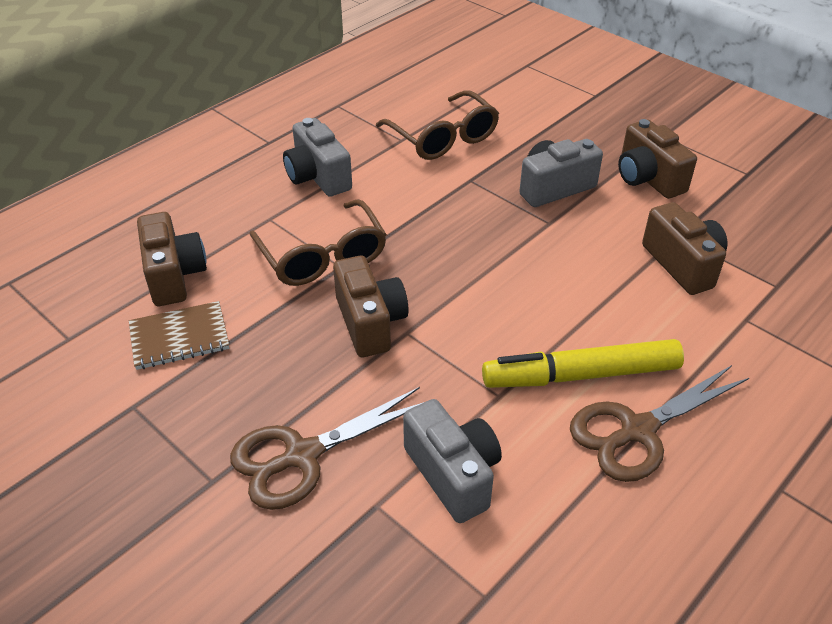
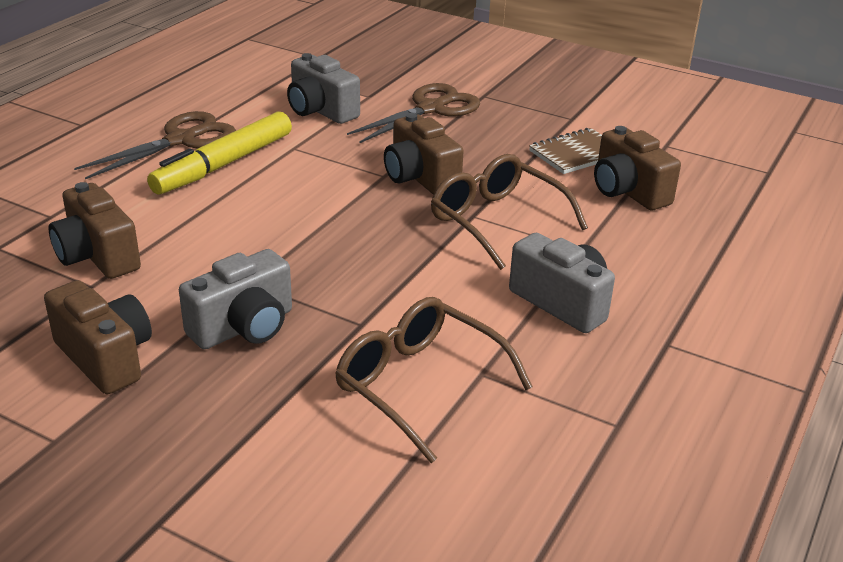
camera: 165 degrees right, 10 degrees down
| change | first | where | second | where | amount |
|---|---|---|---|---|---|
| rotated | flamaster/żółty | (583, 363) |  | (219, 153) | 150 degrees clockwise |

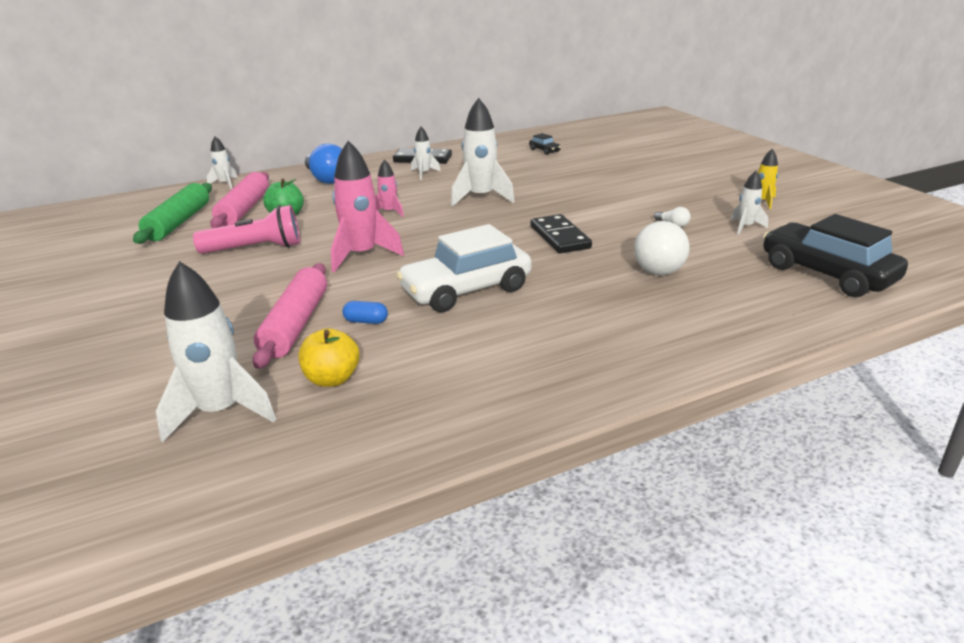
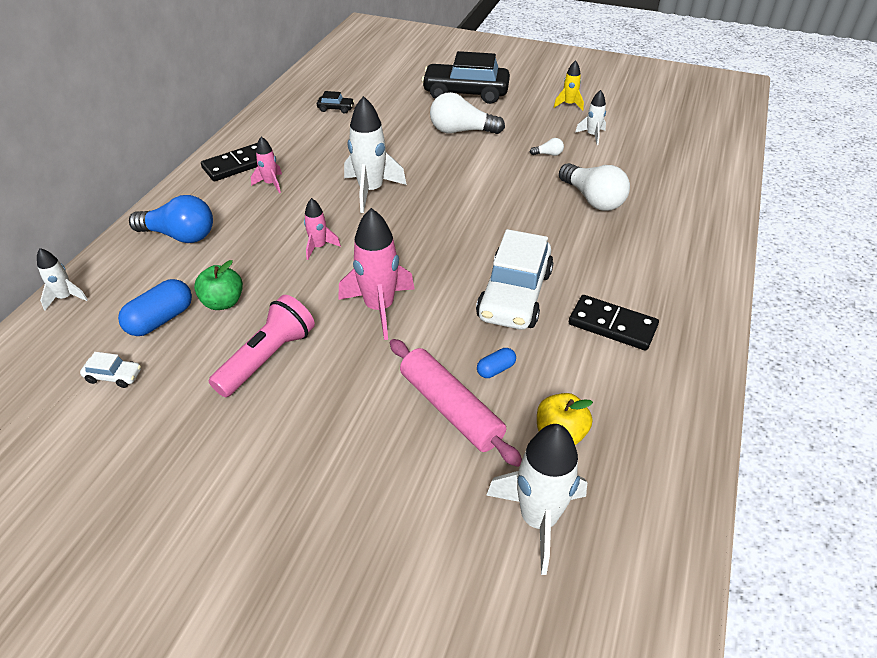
camera: 45 degrees left, 15 degrees up
| change | first | where | second | where | amount |
|---|---|---|---|---|---|
| new |  |  | żarówka/biały | (467, 113) |  |
| shifted | kostka domina/czarny | (561, 234) |  | (614, 323) |  |
| shifted | samochód/czarny | (835, 255) |  | (465, 77) |  |
| swapped | wałek do ciasta/zielony | (172, 213) | samochód/biały | (110, 370) |  |
| swapped | wałek do ciasta/różowy | (239, 200) | kapsułka/niebieski | (155, 307) |  |
| repainted | rakieta/biały | (425, 153) | rakieta/różowy | (266, 165) |  |

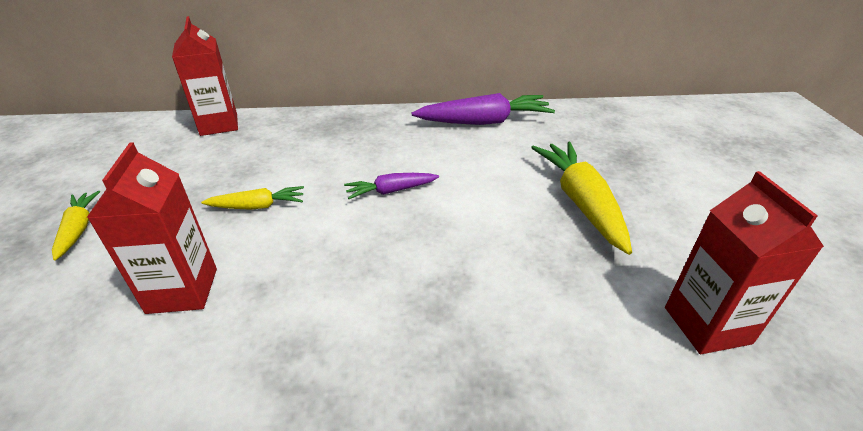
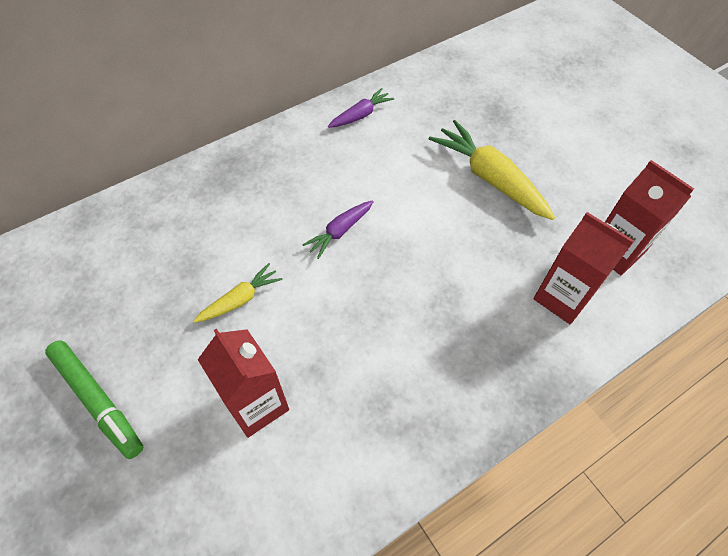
camera: 30 degrees left, 20 degrees up
| change | first | where | second | where | amount |
|---|---|---|---|---|---|
| shifted | karton mleka/czerwony | (205, 76) |  | (583, 268) |  |
| swapped | marchewka/żółty | (76, 225) | flamaster/zielony | (94, 400) |  |
| scaled | marchewka/fioletowy | (483, 109) |  | (361, 108) | x0.55 |

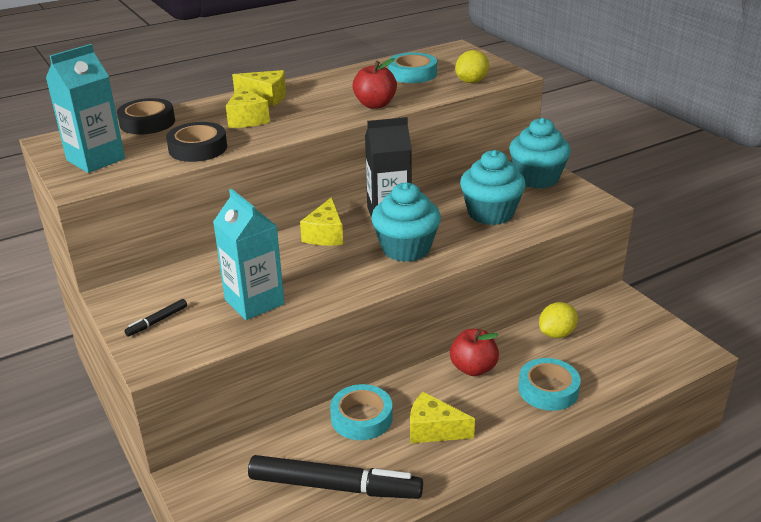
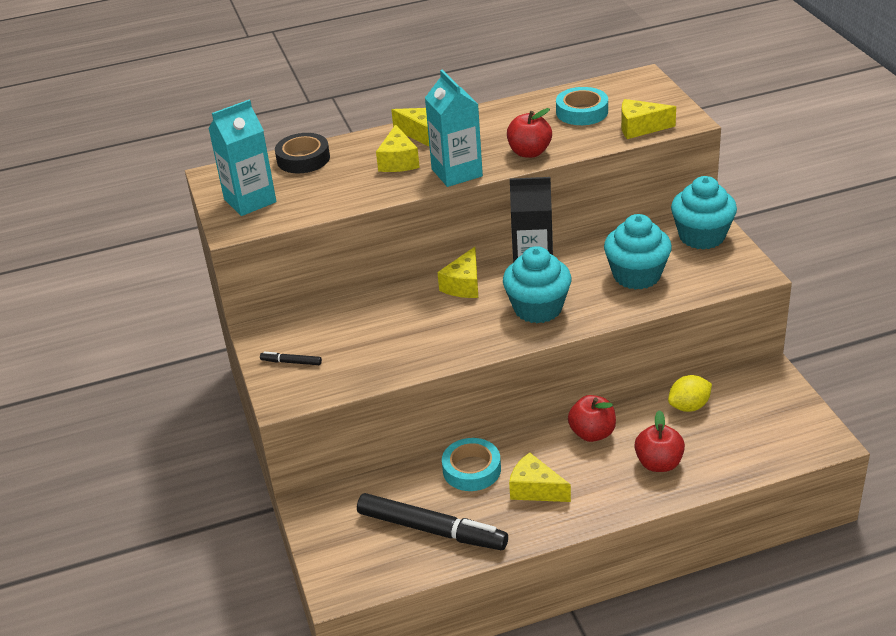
camera: 15 degrees right, 5 degrees up
| change | first | where | second | where | amount |
|---|---|---|---|---|---|
| gone | taśma klejąca/czarny | (196, 142) |  |  |  |
| shifted | karton mleka/turkusowy | (248, 254) |  | (454, 128) |  |
| swapped | cytryna/żółty | (472, 66) | ser/żółty | (648, 119) |  |
| swapped | taśma klejąca/turkusowy | (549, 384) | jabłko/czerwony | (659, 441) |  |
| rotated | flamaster/czarny | (155, 317) |  | (291, 358) | 45 degrees clockwise |

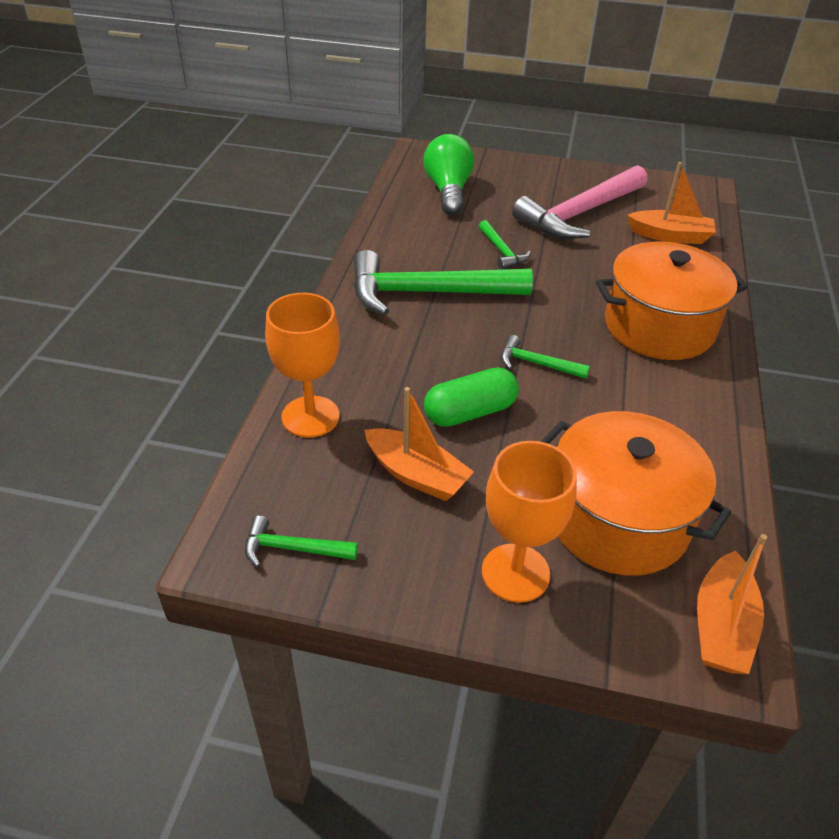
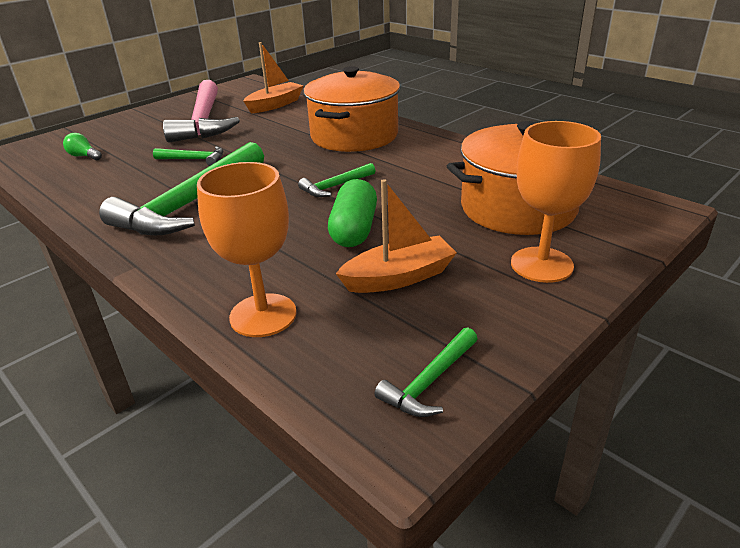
camera: 55 degrees left, 10 degrees down
| change | first | where | second | where | amount |
|---|---|---|---|---|---|
| gone | łódka/pomarańczowy | (732, 604) |  |  |  |
| scaled | żarówka/zielony | (449, 174) |  | (82, 146) | x0.46 |

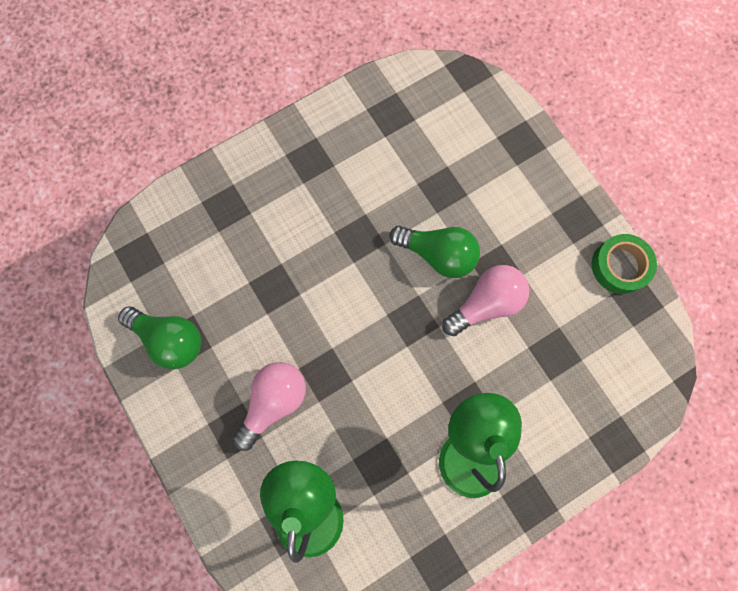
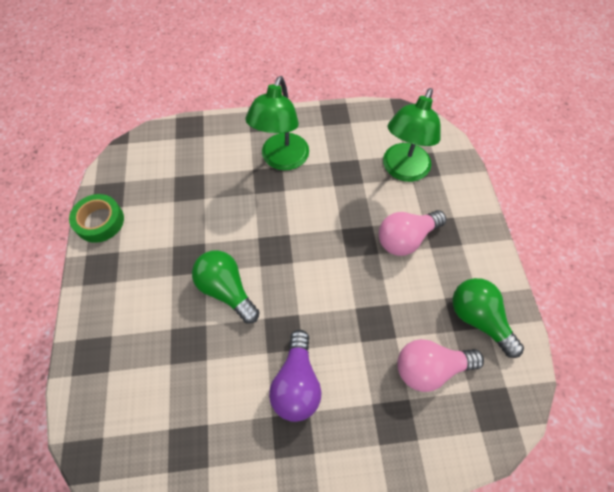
camera: 155 degrees left, 15 degrees down
| change | first | where | second | where | amount |
|---|---|---|---|---|---|
| new |  |  | żarówka/fioletowy | (295, 376) |  |
| shifted | żarówka/różowy | (485, 300) |  | (440, 365) |  |

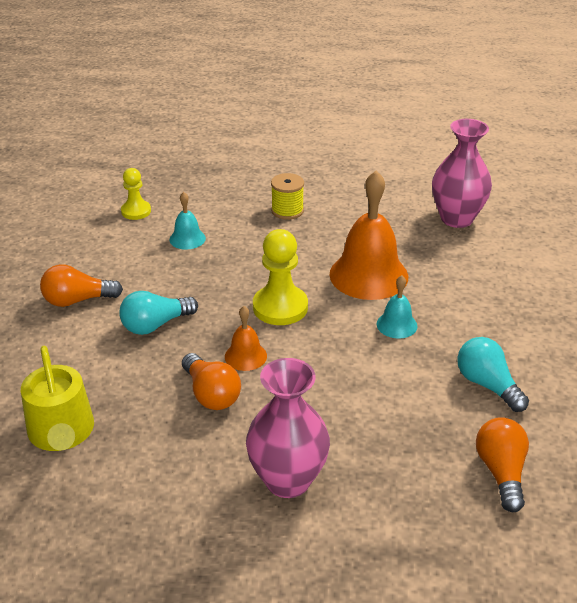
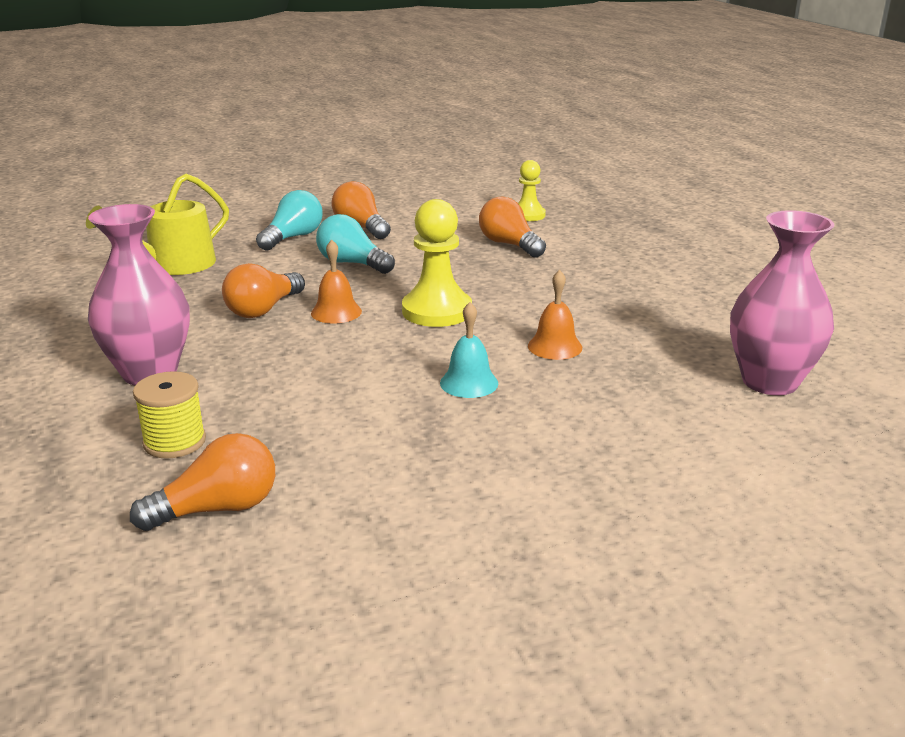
camera: 65 degrees right, 10 degrees down
| change | first | where | second | where | amount |
|---|---|---|---|---|---|
| shifted | szpulka/żółty | (287, 196) |  | (169, 415) |  |
| shifted | żarówka/turkusowy | (493, 374) |  | (289, 220) |  |
| swapped | dzwonek/turkusowy | (187, 221) | żarówka/pomarańczowy | (512, 226) |  |
| scaled | dzwonek/pomarańczowy | (368, 235) |  | (555, 315) | x0.48 |

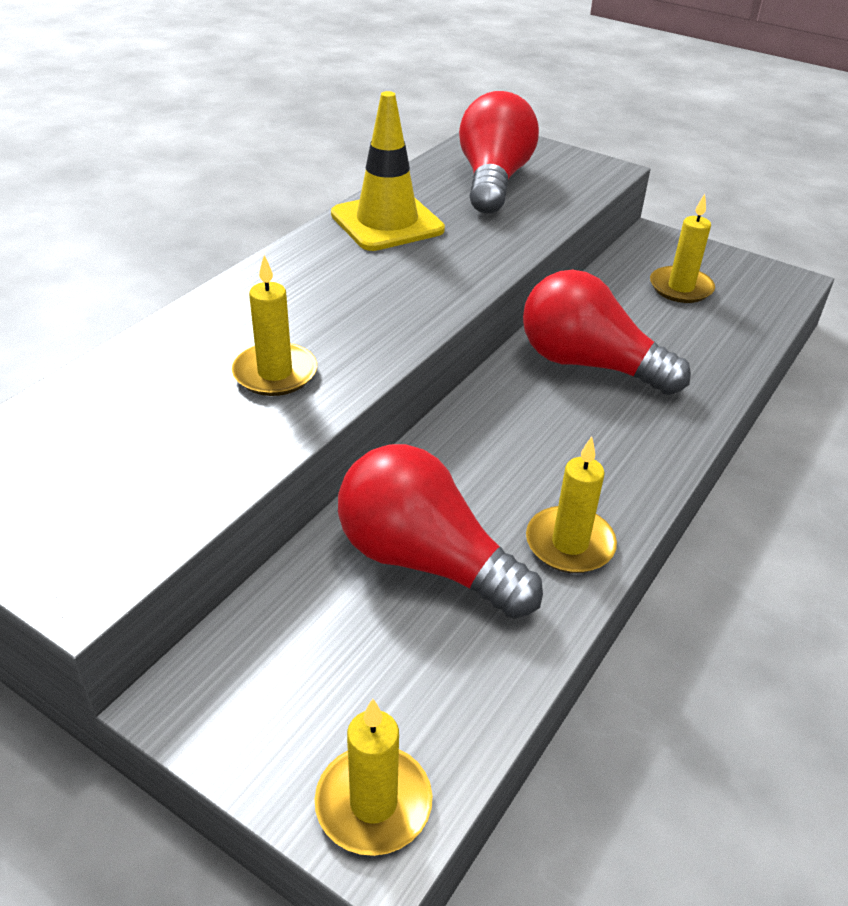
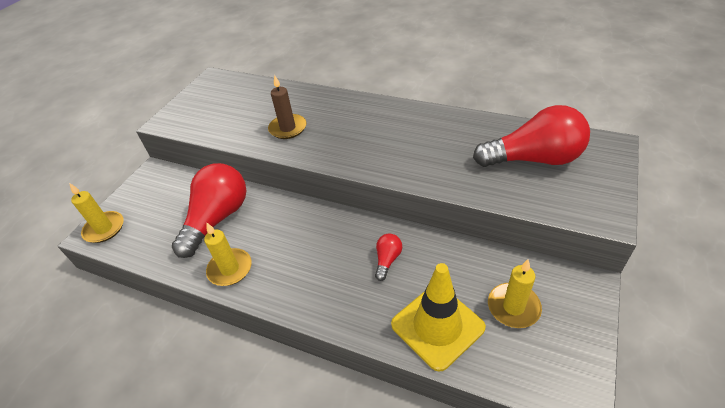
camera: 85 degrees right, 5 degrees up
| change | first | where | second | where | amount |
|---|---|---|---|---|---|
| shifted | pachołek/żółty | (388, 171) |  | (438, 317) |  |
| repainted | świeca/żółty | (274, 325) | świeca/brązowy | (287, 107) |  |
| scaled | żarówka/czerwony | (607, 332) |  | (388, 257) | x0.44 |

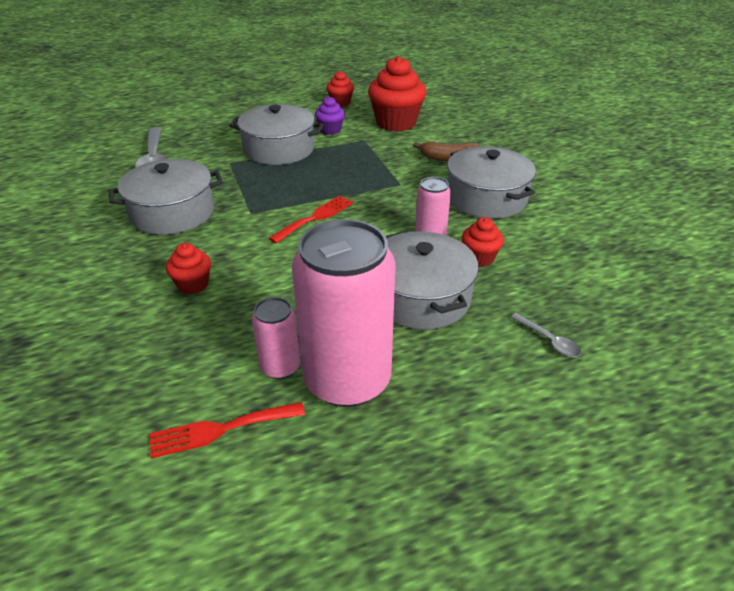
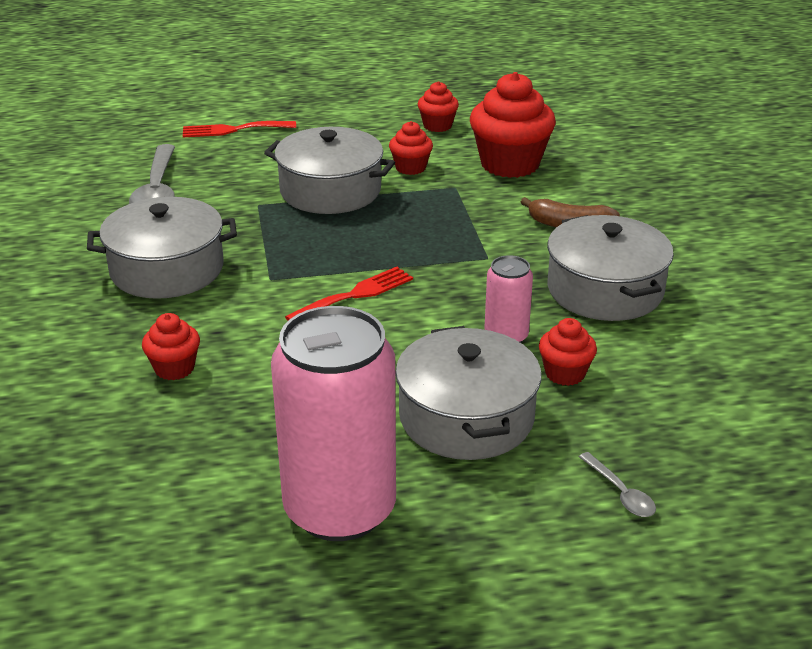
camera: 10 degrees right, 5 degrees down
| change | first | where | second | where | amount |
|---|---|---|---|---|---|
| gone | puszka/różowy | (276, 338) |  |  |  |
| shifted | widelec/czerwony | (227, 430) |  | (239, 129) |  |
| repainted | muffinka/fioletowy | (330, 116) | muffinka/czerwony | (411, 148) |  |

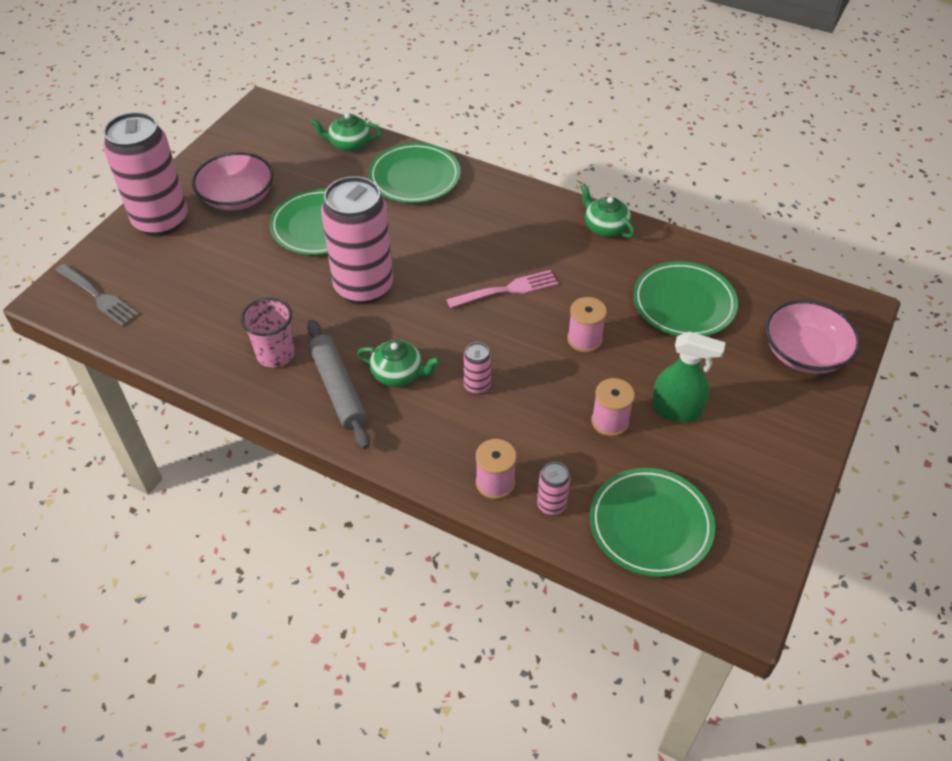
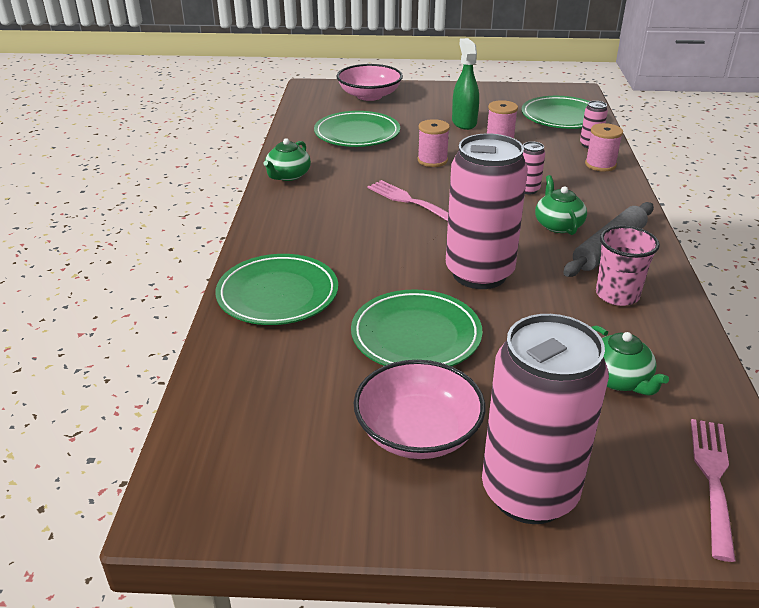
camera: 115 degrees left, 15 degrees down
| change | first | where | second | where | amount |
|---|---|---|---|---|---|
| shifted | imbryk/zielony | (346, 132) |  | (630, 360) |  |
| repainted | widelec/szary | (97, 295) | widelec/różowy | (713, 490) |  |

